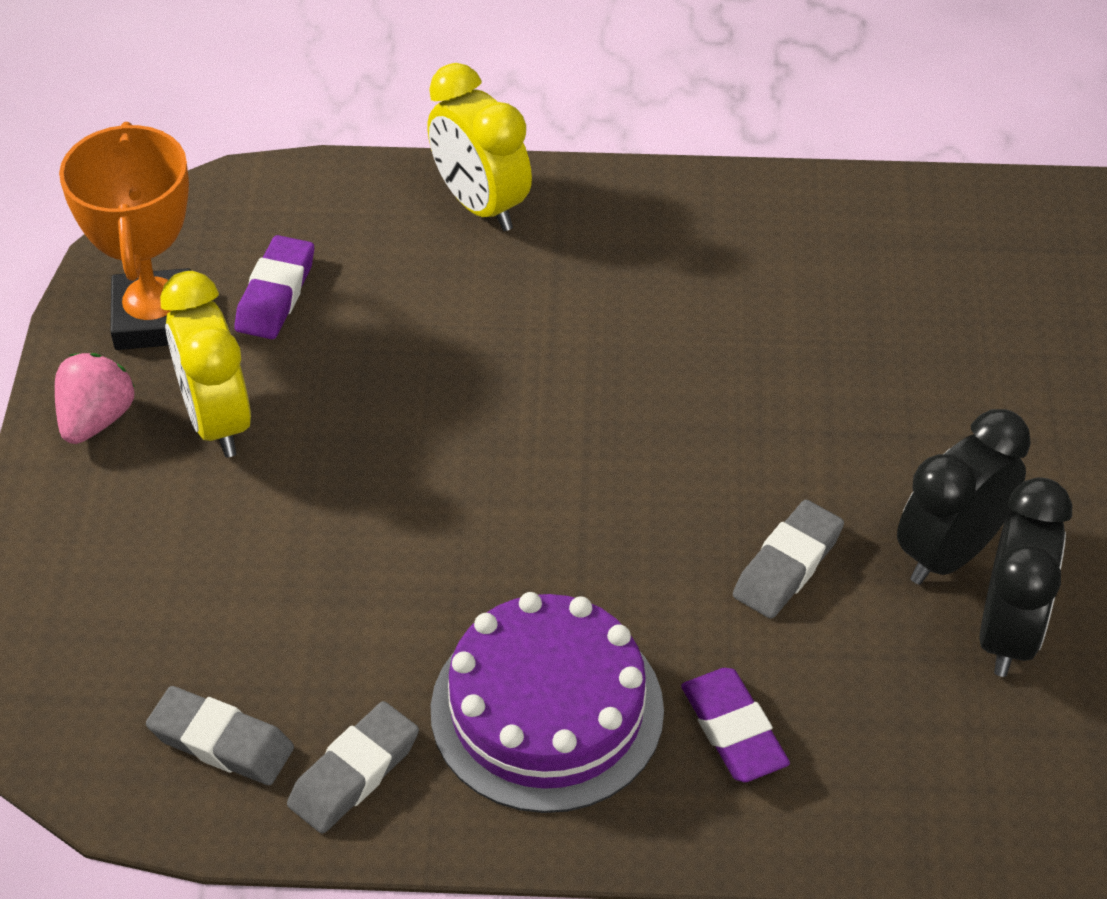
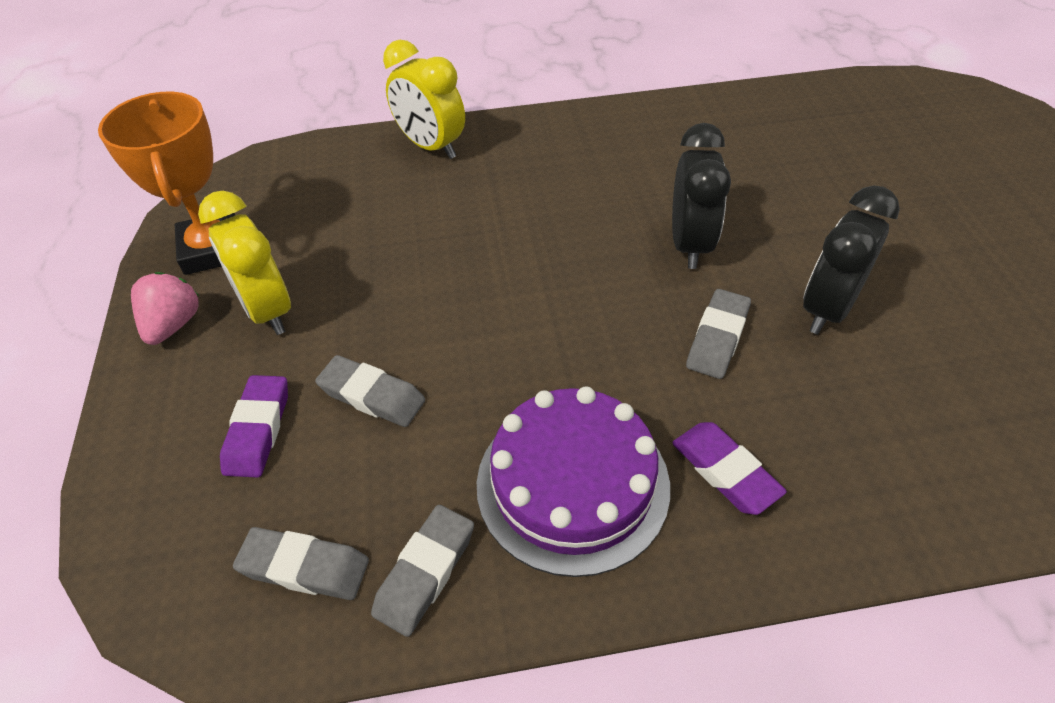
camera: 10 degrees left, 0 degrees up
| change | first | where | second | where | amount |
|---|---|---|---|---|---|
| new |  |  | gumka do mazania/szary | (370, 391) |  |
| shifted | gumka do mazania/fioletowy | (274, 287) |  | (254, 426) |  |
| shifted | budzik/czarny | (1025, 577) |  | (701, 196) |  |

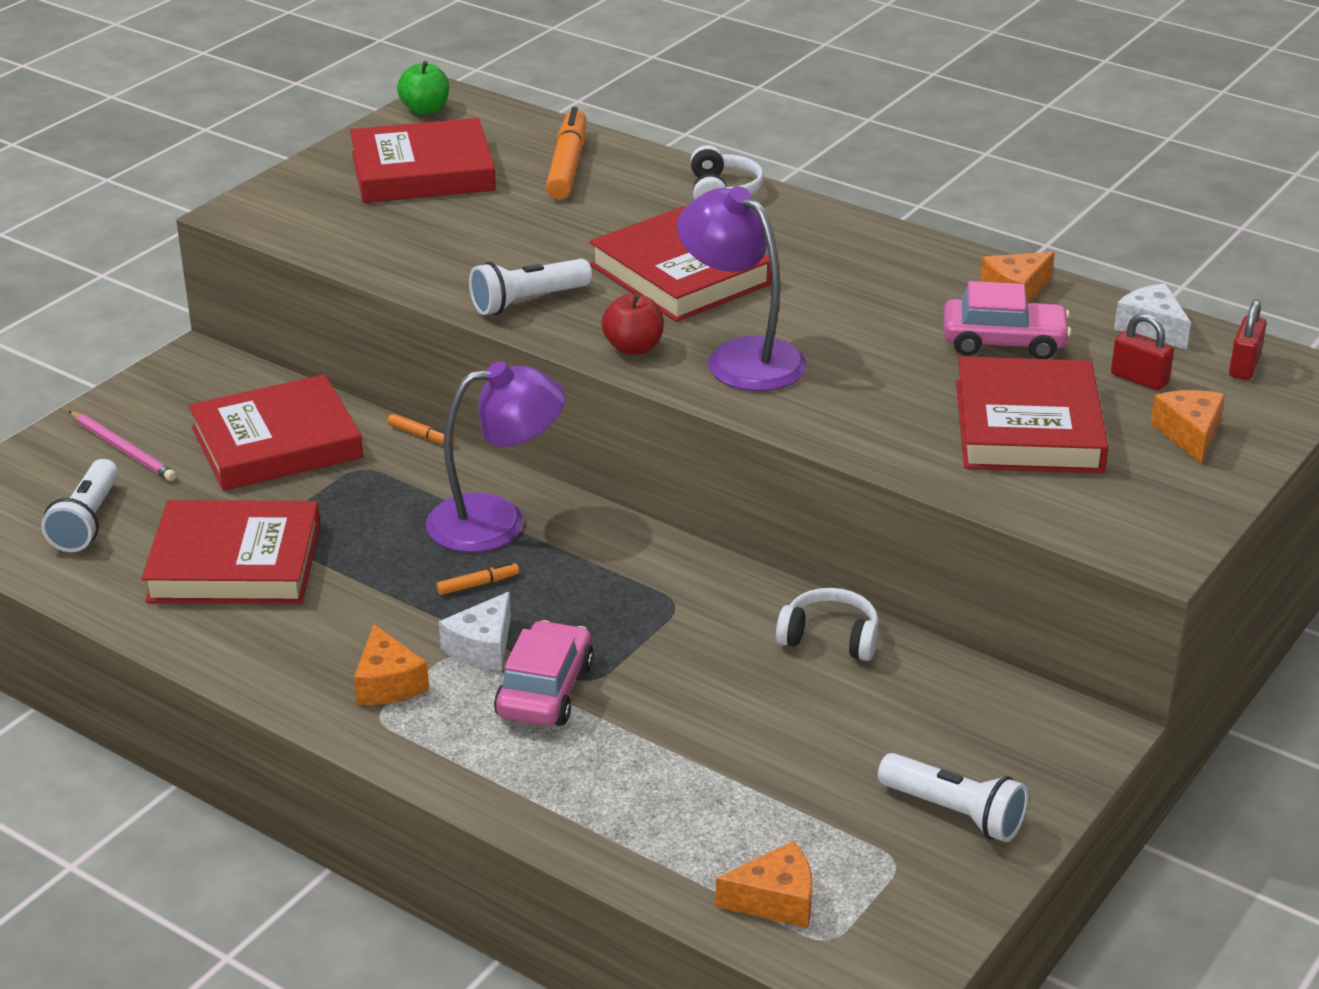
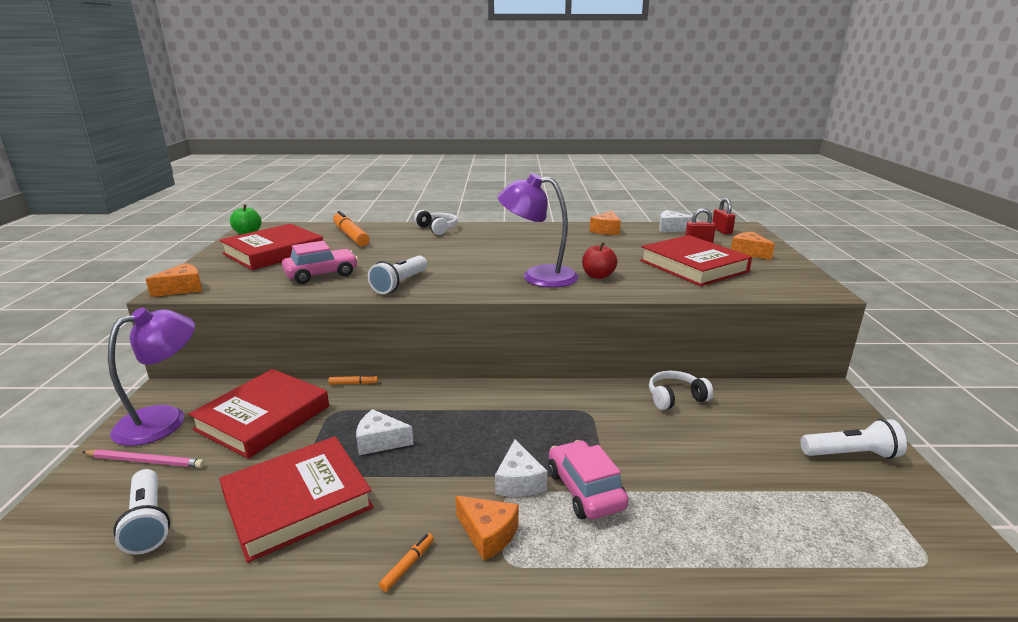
camera: 35 degrees left, 10 degrees down
| change | first | where | second | where | amount |
|---|---|---|---|---|---|
| gone | książka/czerwony | (680, 264) |  |  |  |
| new |  |  | ser/biały | (385, 432) |  |
| shifted | lampka/fioletowy | (496, 457) |  | (151, 376) |  |
| shifted | flamaster/pomarańczowy | (477, 578) |  | (406, 562) |  |
| shifted | jabłko/czerwony | (632, 324) |  | (600, 260) |  |
| shifted | ser/pomarańczowy | (763, 884) |  | (174, 280) |  |
| shifted | samochód/różowy | (1007, 320) |  | (320, 262) |  |

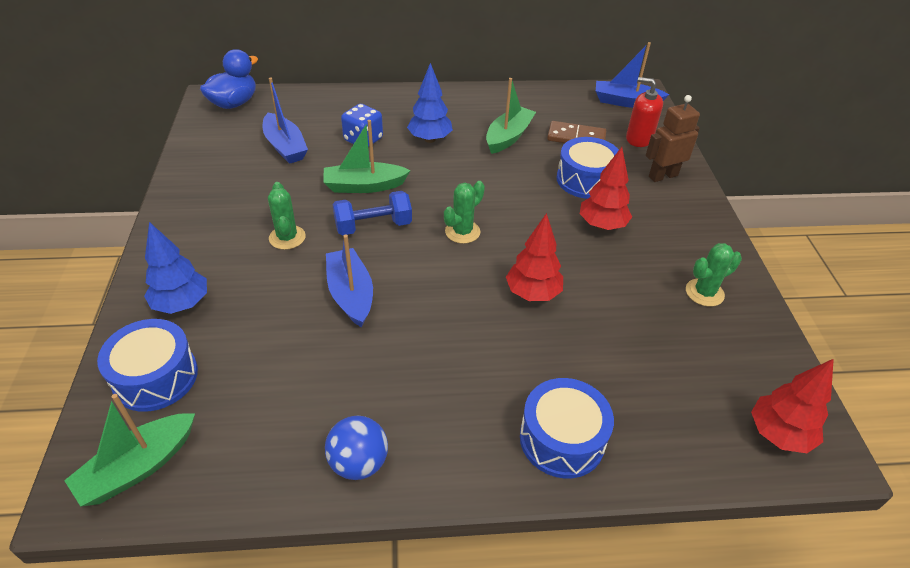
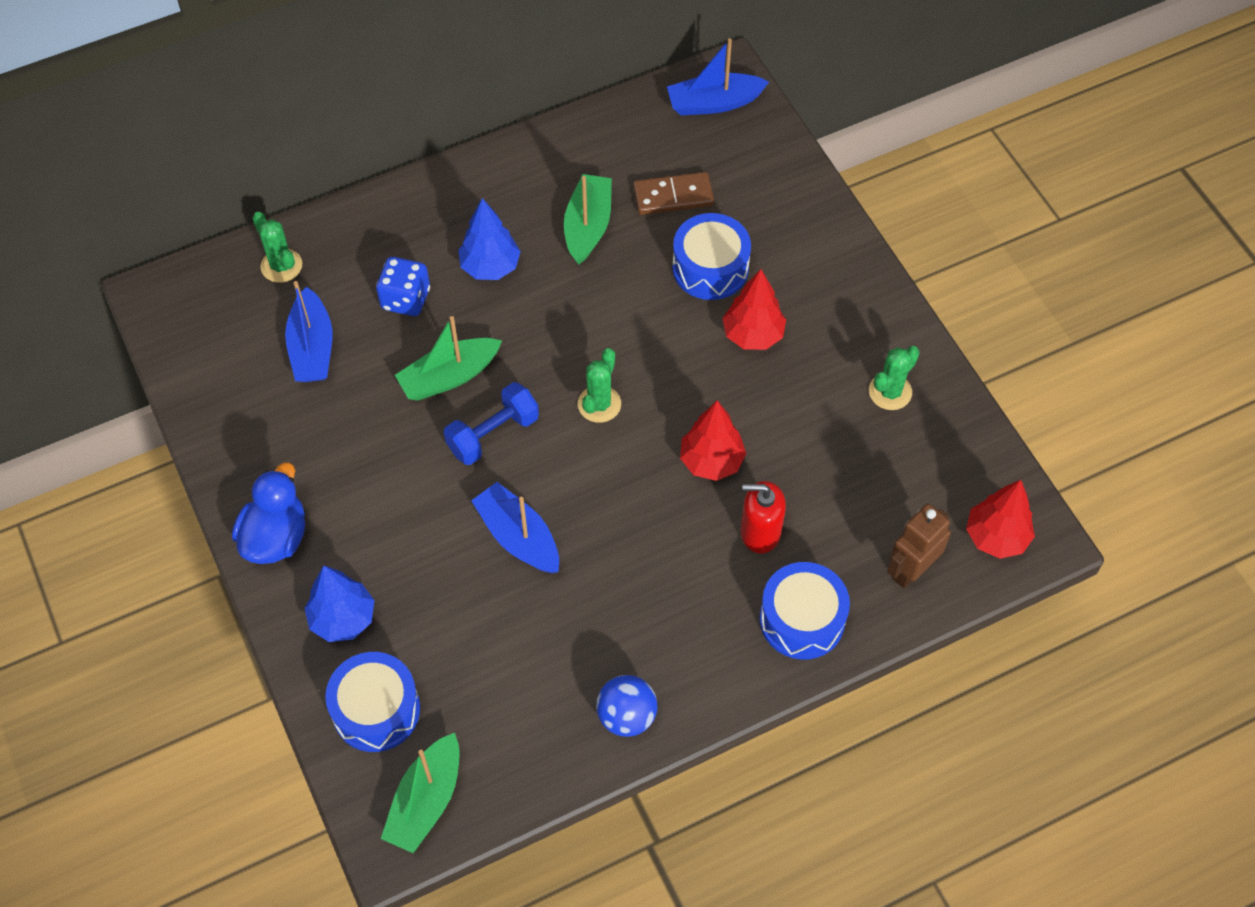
camera: 20 degrees left, 15 degrees up
| change | first | where | second | where | amount |
|---|---|---|---|---|---|
| shifted | kaczka/niebieski | (229, 79) |  | (268, 513) |  |
| shifted | kaktus/zielony | (286, 216) |  | (277, 247) |  |
| shifted | dozownik mydła/czerwony | (644, 112) |  | (763, 517) |  |
| shifted | robot/brązowy | (673, 138) |  | (919, 545) |  |
| rotated | łódka/niebieski | (285, 121) |  | (308, 331) | 45 degrees clockwise |

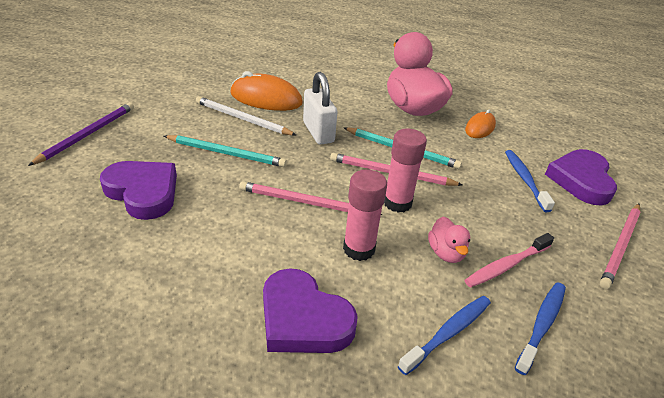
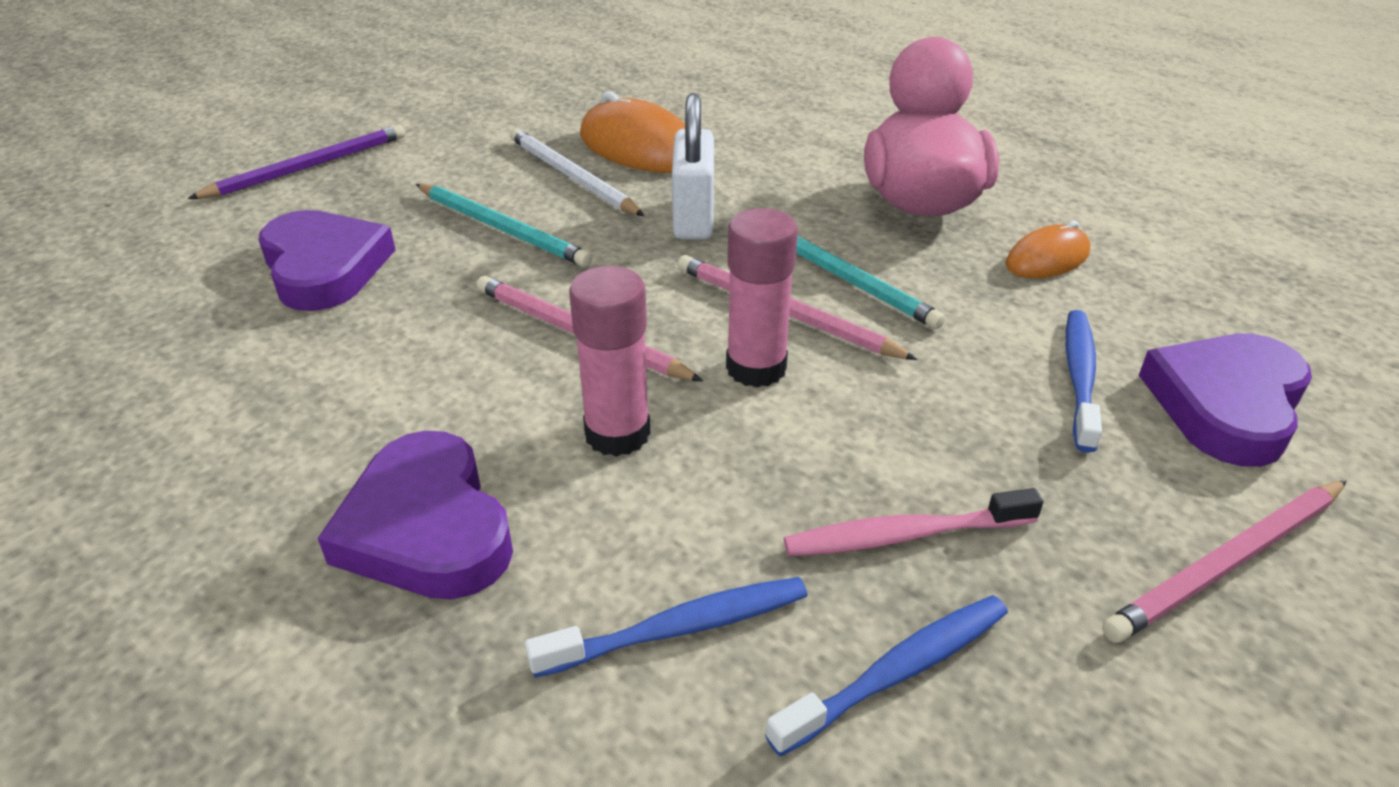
camera: 25 degrees right, 0 degrees up
| change | first | where | second | where | amount |
|---|---|---|---|---|---|
| gone | kaczka/różowy | (449, 240) |  |  |  |

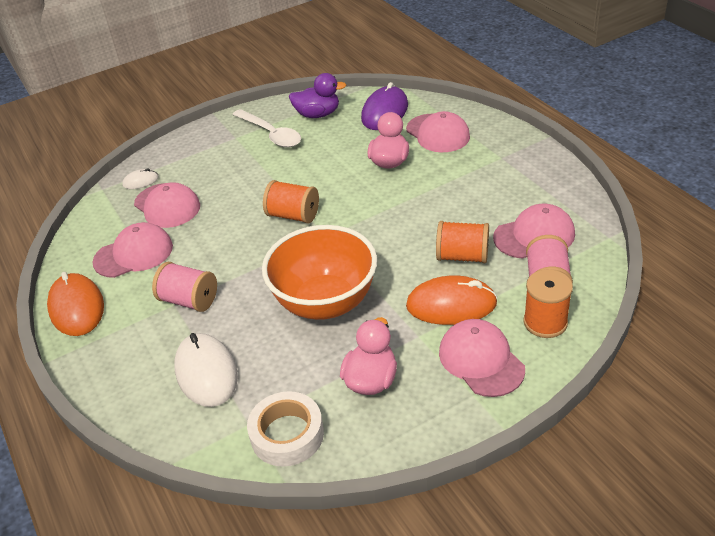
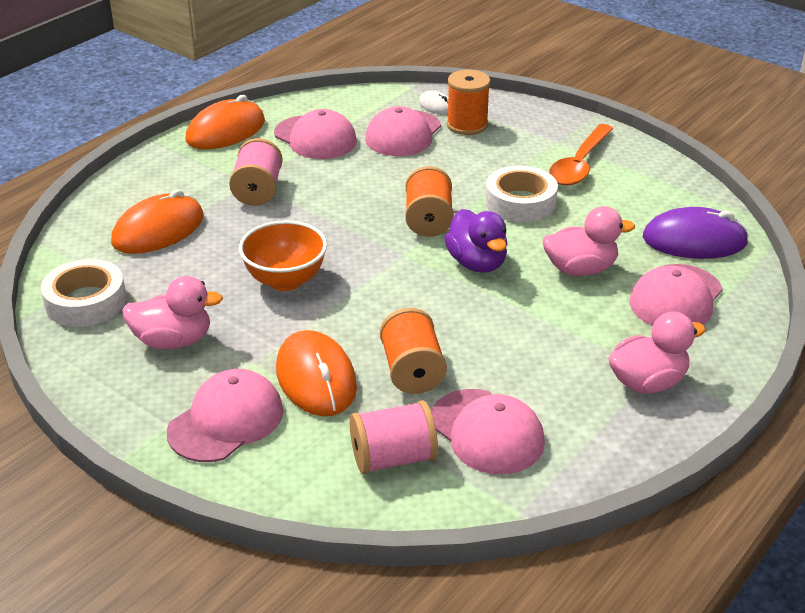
camera: 65 degrees right, 5 degrees down
| change | first | where | second | where | amount |
|---|---|---|---|---|---|
| new |  |  | taśma klejąca/biały | (521, 194) |  |
| new |  |  | kaczka/różowy | (657, 352) |  |
| shifted | kaczka/fioletowy | (317, 95) |  | (476, 241) |  |
| shifted | szpulka/pomarańczowy | (548, 303) |  | (468, 102) |  |
| repainted | myszka/biały | (206, 370) | myszka/pomarańczowy | (157, 221) |  |
| repainted | łyżka/biały | (266, 128) | łyżka/pomarańczowy | (581, 155) |  |
| scaled | miska/pomarańczowy | (319, 272) |  | (283, 255) | x0.64 |

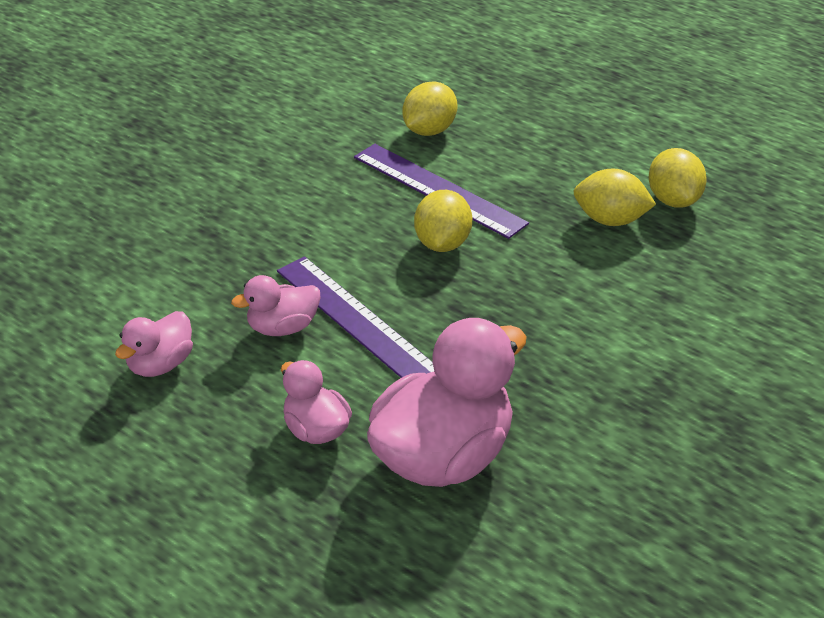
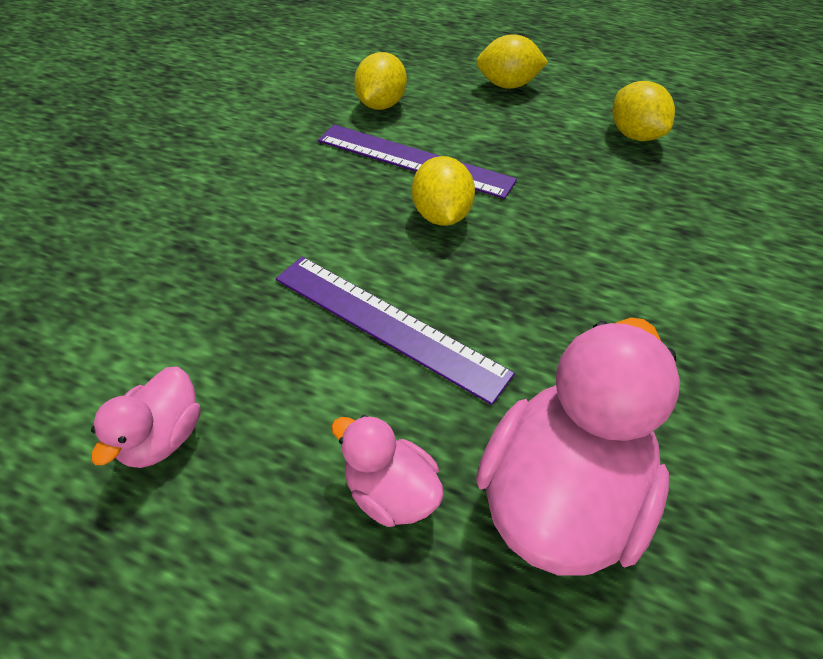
camera: 15 degrees left, 10 degrees up
| change | first | where | second | where | amount |
|---|---|---|---|---|---|
| gone | kaczka/różowy | (276, 305) |  |  |  |
| shifted | cytryna/żółty | (615, 197) |  | (512, 61) |  |

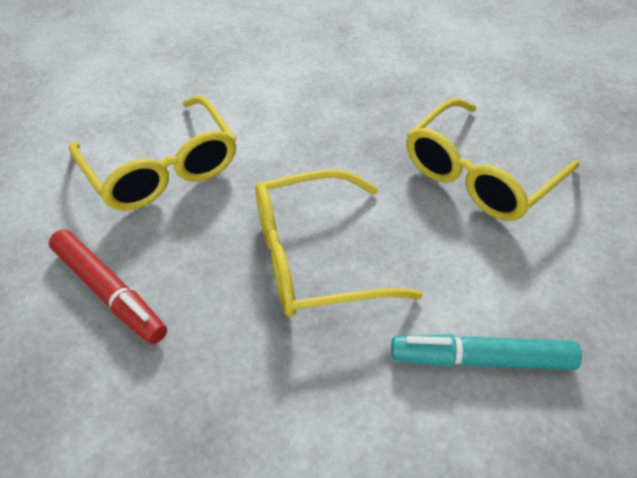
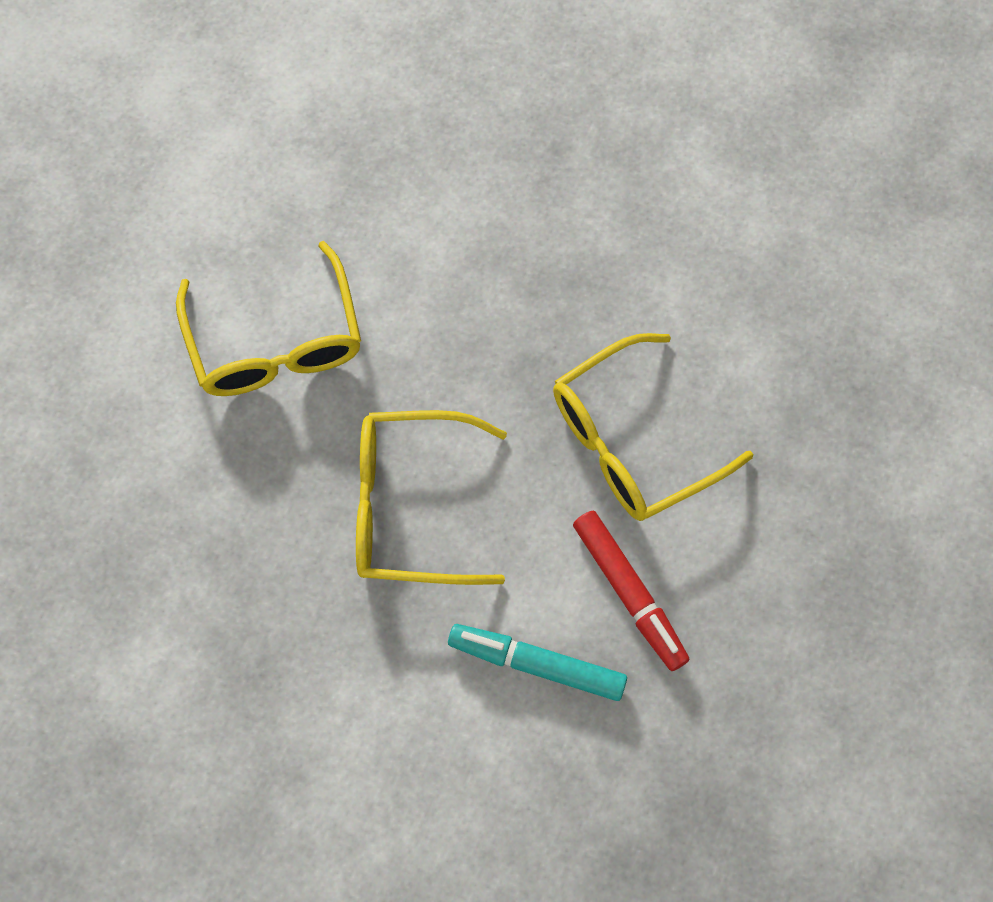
camera: 15 degrees right, 20 degrees up
| change | first | where | second | where | amount |
|---|---|---|---|---|---|
| shifted | flamaster/czerwony | (108, 286) |  | (631, 591) |  |

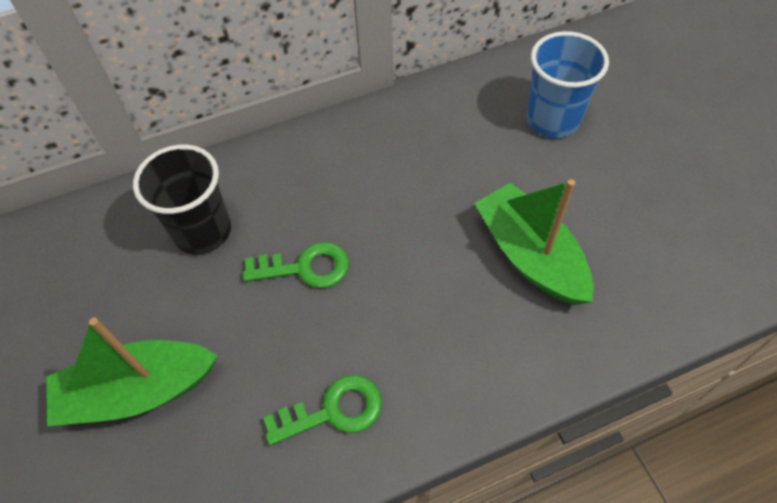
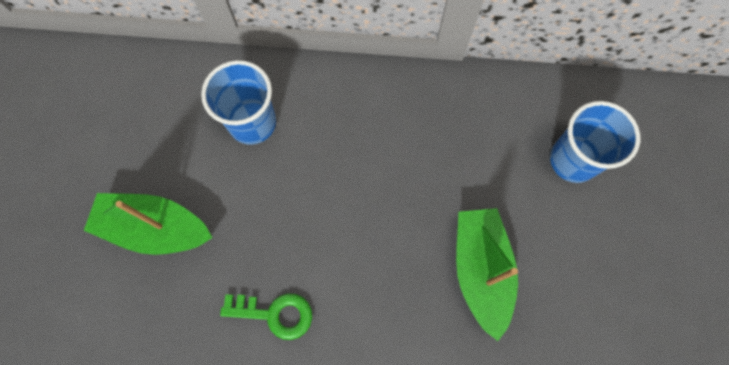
camera: 25 degrees right, 15 degrees up
| change | first | where | second | where | amount |
|---|---|---|---|---|---|
| gone | klucz/zielony | (296, 265) |  |  |  |
| repainted | szklanka/czarny | (182, 199) | szklanka/niebieski | (238, 102) |  |

